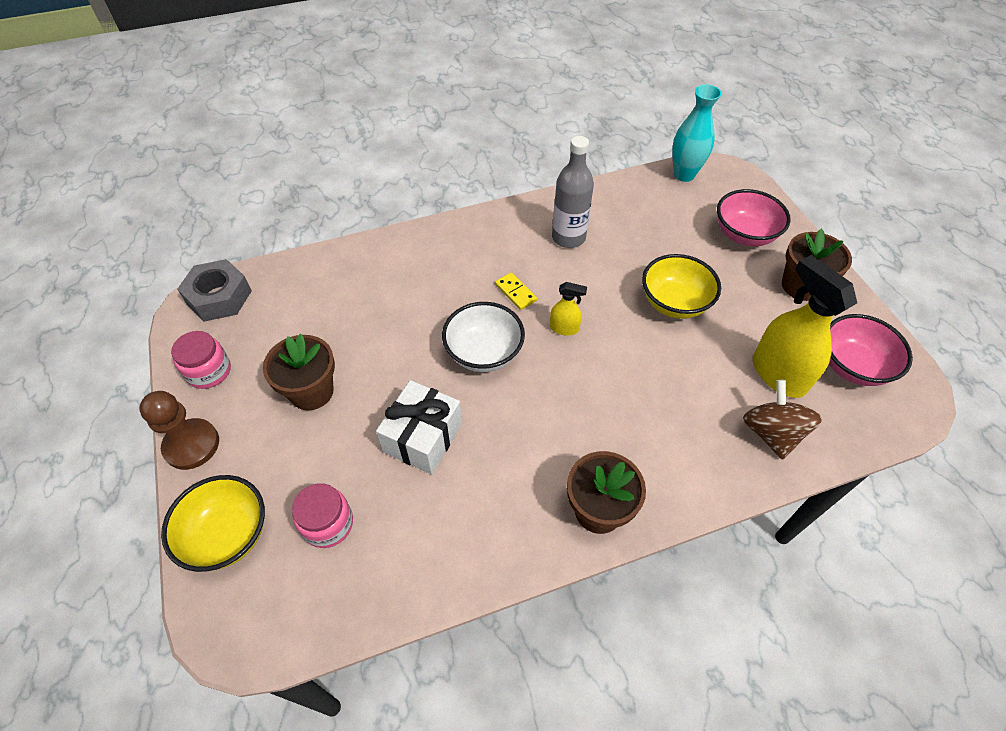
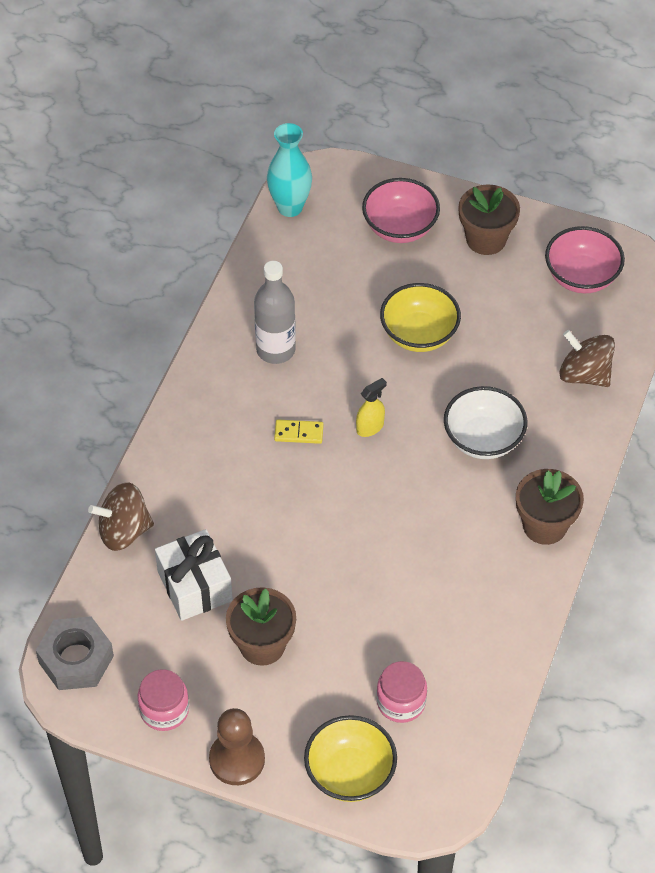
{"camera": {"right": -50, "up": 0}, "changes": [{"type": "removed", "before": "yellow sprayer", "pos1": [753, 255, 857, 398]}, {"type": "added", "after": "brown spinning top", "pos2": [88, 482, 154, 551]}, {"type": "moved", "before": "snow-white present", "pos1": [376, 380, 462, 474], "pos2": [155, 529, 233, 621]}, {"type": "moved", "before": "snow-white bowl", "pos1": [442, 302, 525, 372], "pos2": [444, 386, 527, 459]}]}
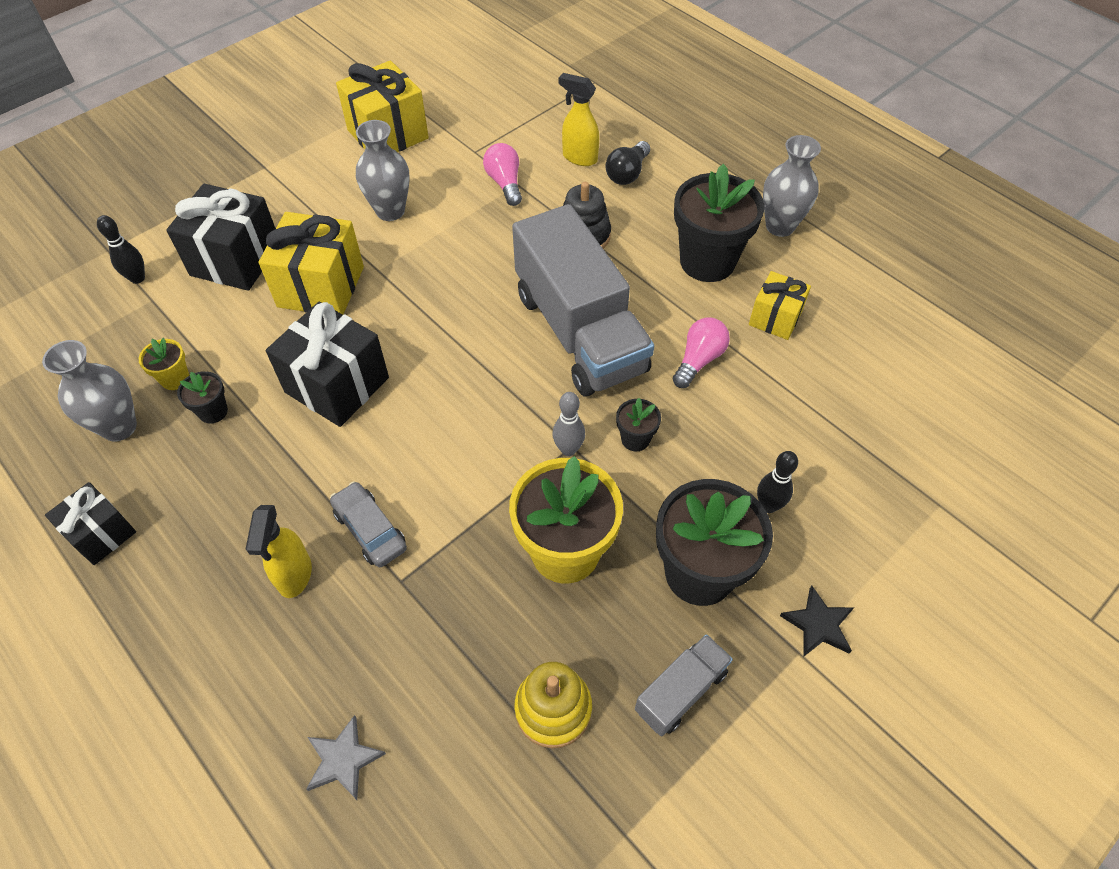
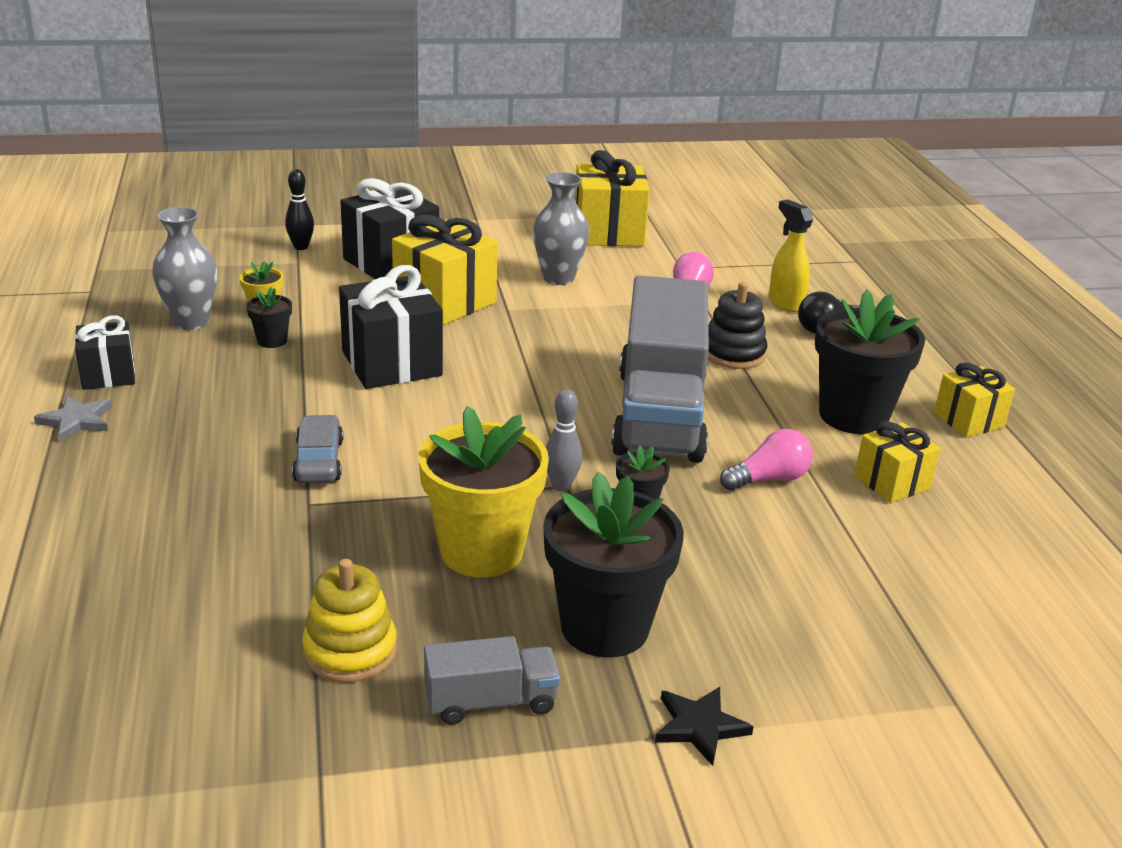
{"camera": {"right": 30, "up": -25}, "changes": [{"type": "removed", "before": "yellow sprayer", "pos1": [246, 505, 312, 598]}, {"type": "removed", "before": "jet-black tenpin", "pos1": [757, 451, 798, 513]}, {"type": "moved", "before": "gray star", "pos1": [306, 715, 386, 800], "pos2": [34, 395, 112, 442]}, {"type": "replaced", "before": "gray tall vase", "after": "yellow present", "pos1": [763, 135, 821, 237], "pos2": [934, 362, 1015, 437]}]}
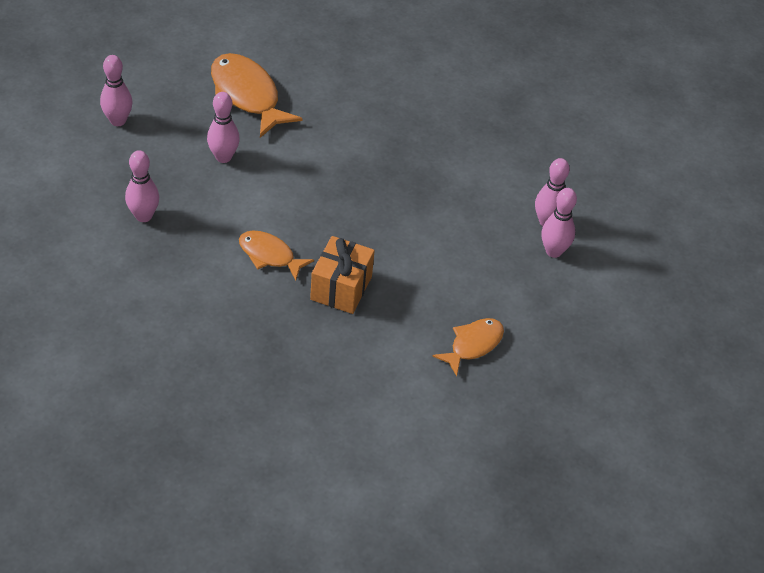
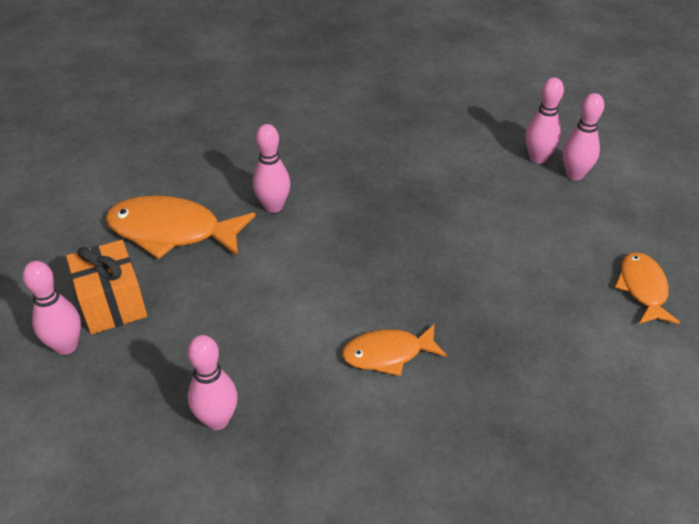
{"camera": {"right": -40, "up": -5}, "changes": [{"type": "moved", "before": "rose-pink tenpin", "pos1": [207, 92, 240, 163], "pos2": [253, 124, 291, 213]}, {"type": "moved", "before": "bright orange present", "pos1": [310, 236, 375, 314], "pos2": [66, 240, 147, 334]}]}
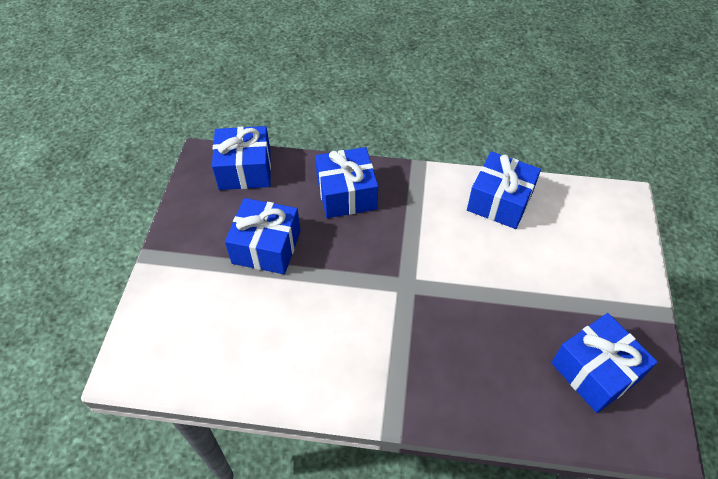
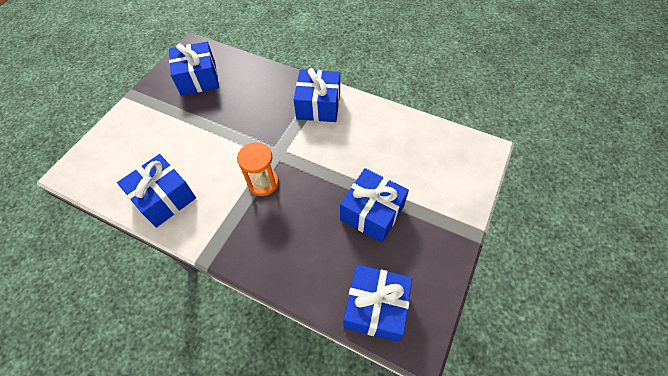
{"camera": {"right": -160, "up": 5}, "changes": [{"type": "added", "after": "bright orange sand timer", "pos2": [237, 142, 279, 196]}, {"type": "moved", "before": "blue present", "pos1": [315, 147, 378, 218], "pos2": [293, 68, 340, 122]}]}
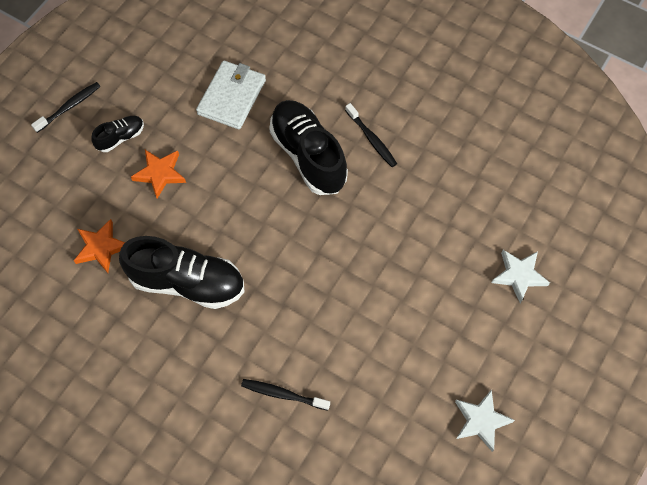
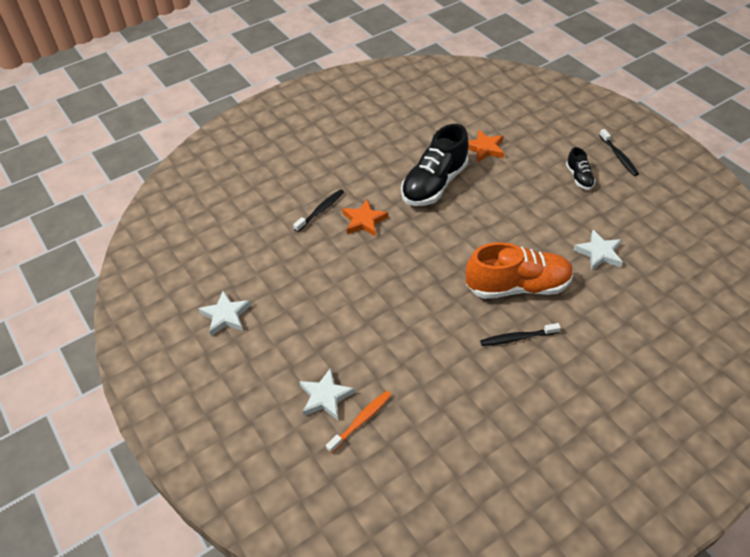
{"camera": {"right": 115, "up": -15}, "changes": [{"type": "added", "after": "bright orange tooth brush", "pos2": [326, 391, 392, 454]}, {"type": "moved", "before": "bright orange star", "pos1": [131, 150, 186, 199], "pos2": [342, 199, 388, 237]}, {"type": "replaced", "before": "snow-white wallet", "after": "snow-white star", "pos1": [196, 60, 266, 129], "pos2": [573, 230, 623, 271]}, {"type": "recoloured", "before": "jet-black sneaker", "after": "bright orange sneaker", "pos1": [269, 100, 348, 195], "pos2": [466, 242, 574, 299]}]}
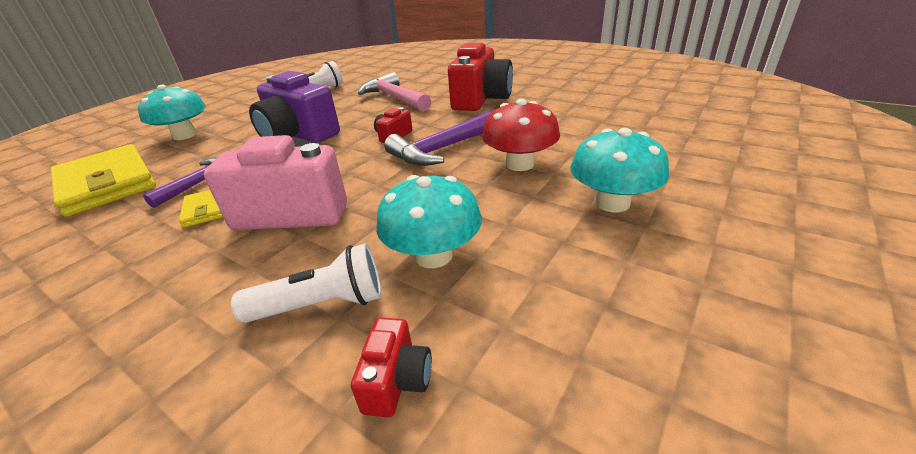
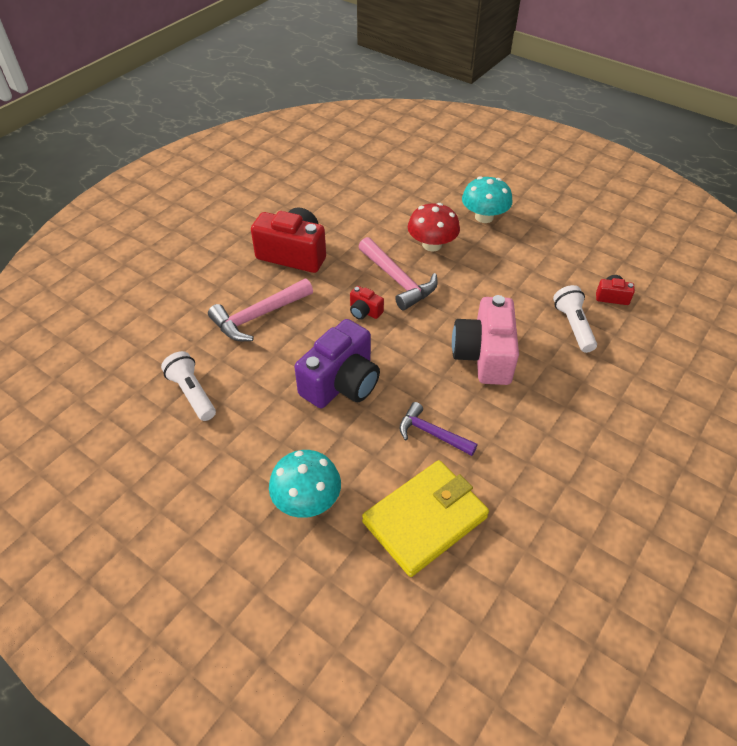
{"camera": {"right": -90, "up": 15}, "changes": [{"type": "removed", "before": "yellow wallet", "pos1": [179, 190, 223, 228]}, {"type": "removed", "before": "turquoise toadstool", "pos1": [376, 175, 482, 268]}, {"type": "recoloured", "before": "royal purple hammer", "after": "rose-pink hammer", "pos1": [384, 109, 496, 166], "pos2": [359, 237, 438, 310]}]}
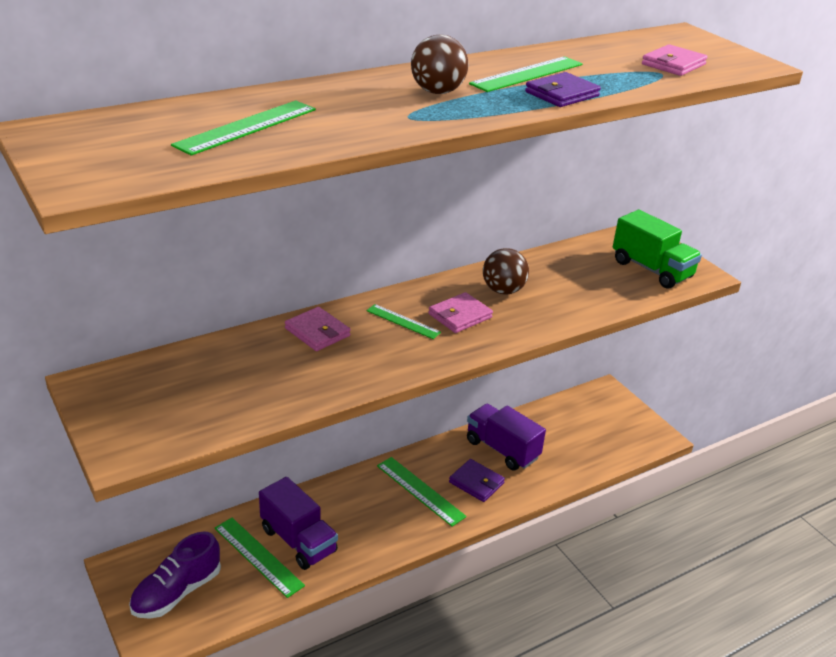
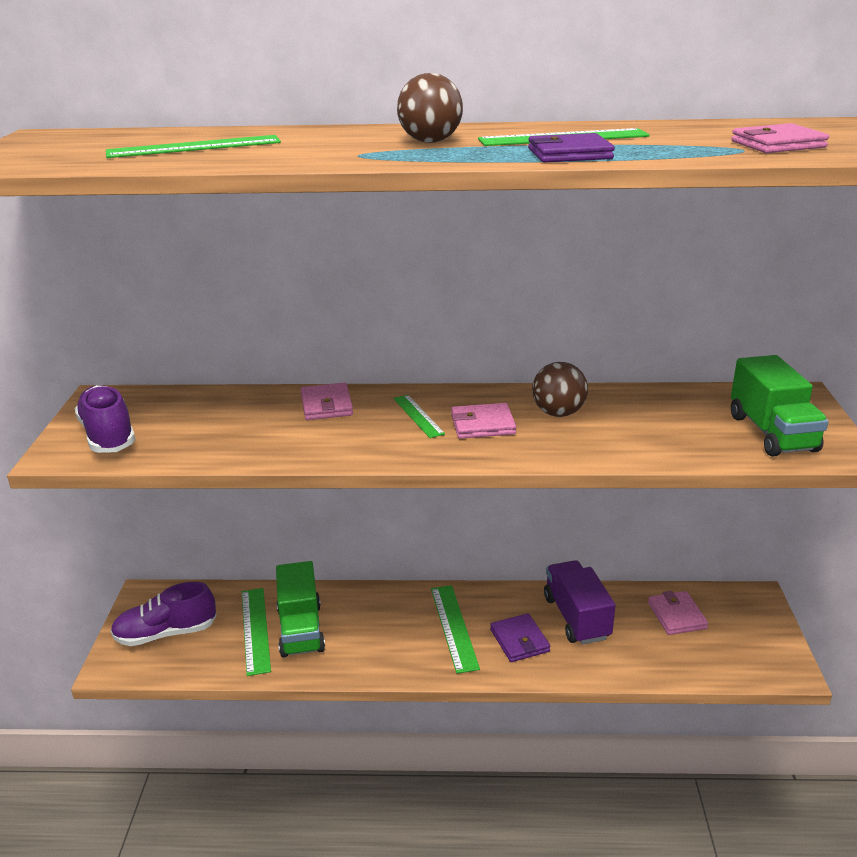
{"camera": {"right": 35, "up": -5}, "changes": [{"type": "added", "after": "royal purple sneaker", "pos2": [75, 385, 136, 453]}, {"type": "added", "after": "rose-pink wallet", "pos2": [648, 591, 708, 635]}, {"type": "recoloured", "before": "royal purple lorry", "after": "leaf-green lorry", "pos1": [259, 477, 338, 570], "pos2": [276, 561, 325, 657]}]}
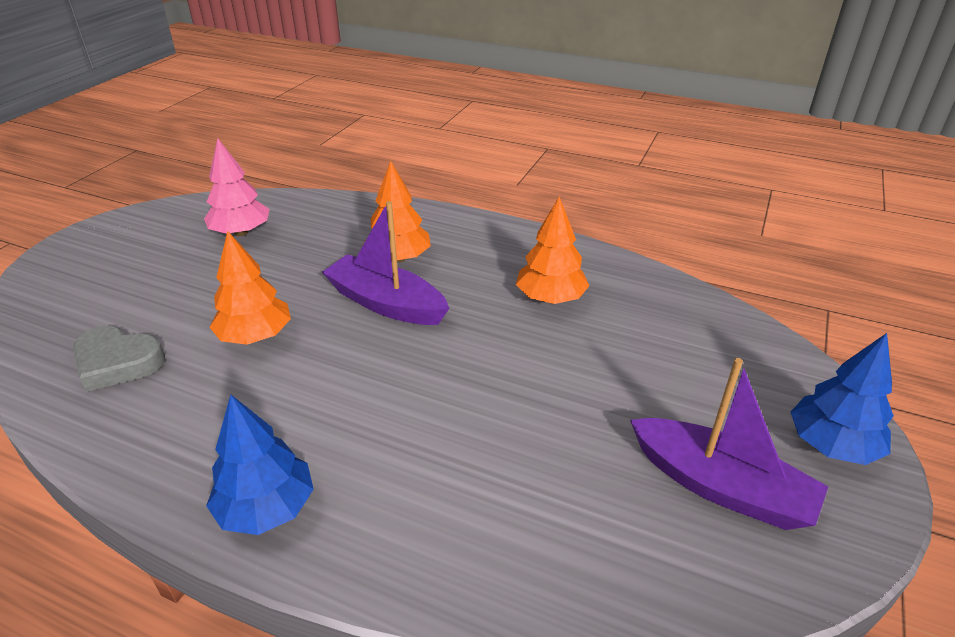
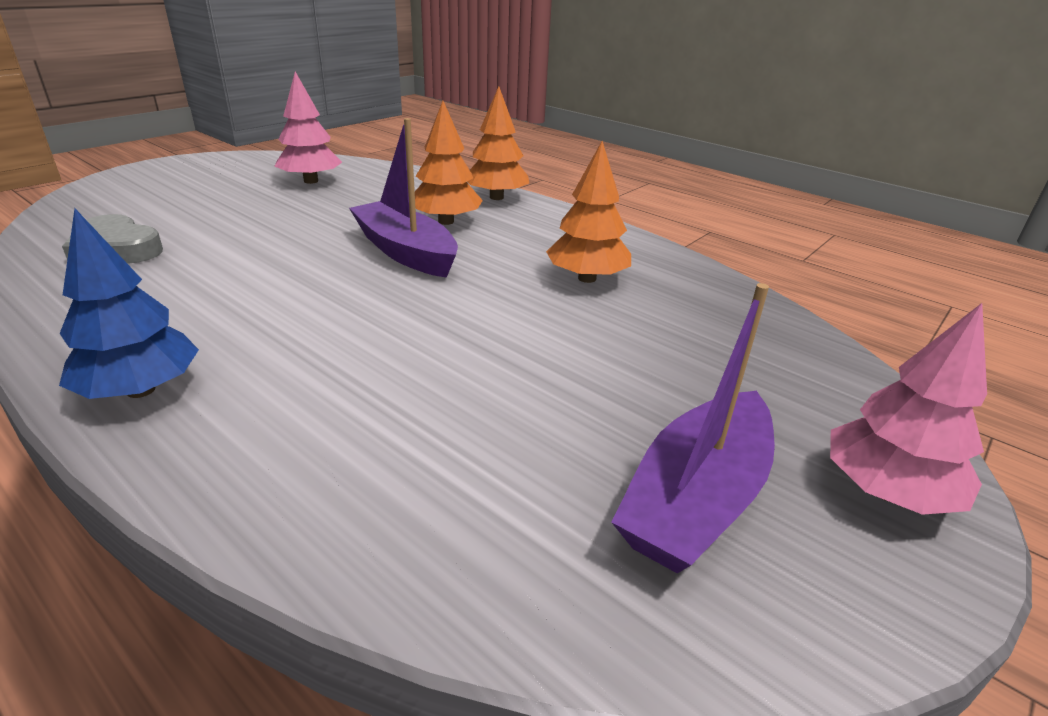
{"camera": {"right": 15, "up": -5}, "changes": [{"type": "moved", "before": "bright orange fir tree", "pos1": [209, 231, 291, 345], "pos2": [467, 86, 529, 200]}, {"type": "recoloured", "before": "blue fir tree", "after": "rose-pink fir tree", "pos1": [791, 333, 894, 465], "pos2": [830, 303, 987, 515]}, {"type": "turned", "before": "royal purple sailboat", "pos1": [630, 358, 828, 530], "pos2": [611, 283, 775, 573], "turn": 75}]}
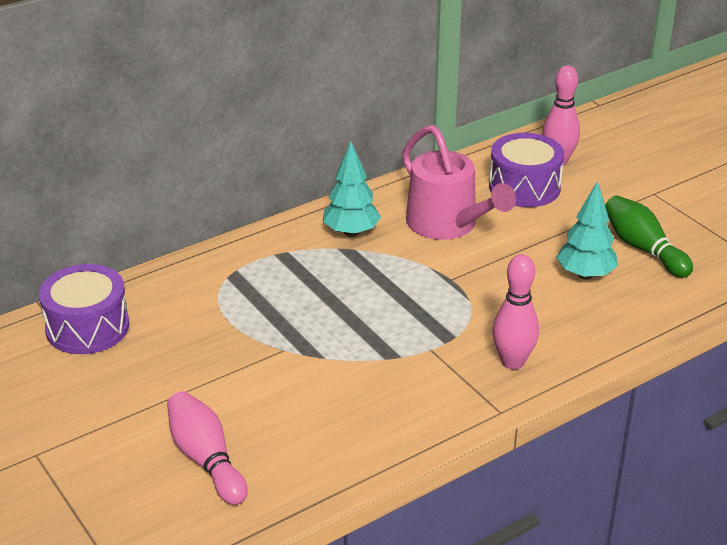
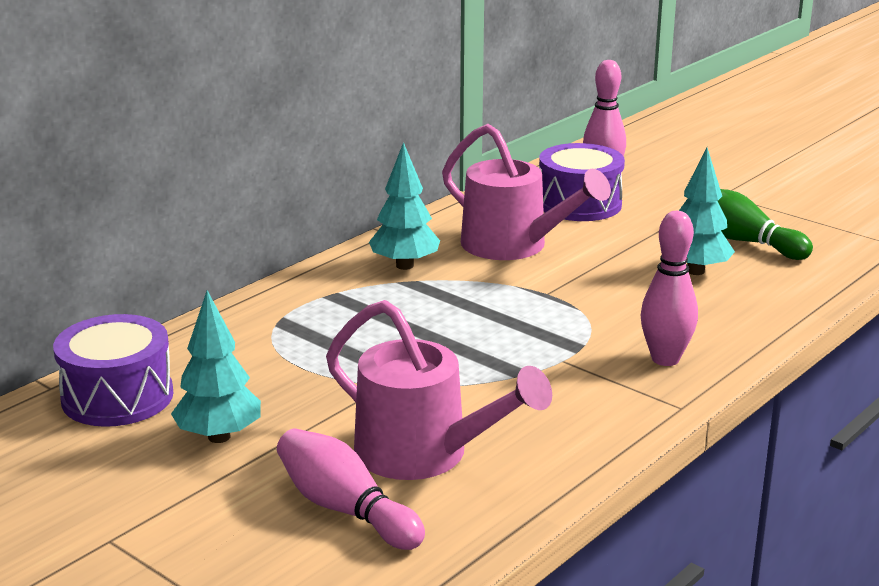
{"camera": {"right": -15, "up": -10}, "changes": [{"type": "added", "after": "turquoise fir tree", "pos2": [171, 290, 261, 443]}, {"type": "added", "after": "rose-pink sprinkling can", "pos2": [326, 300, 552, 480]}]}
